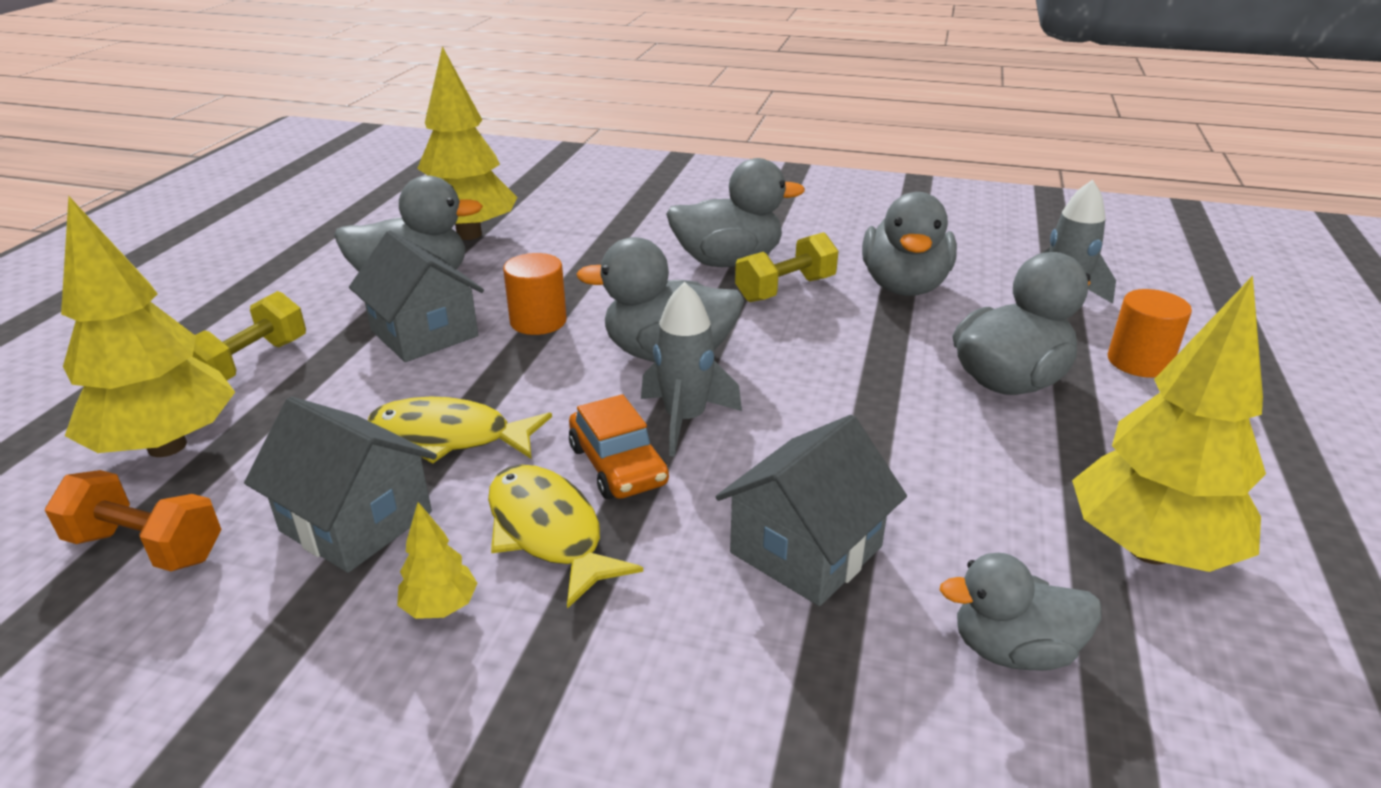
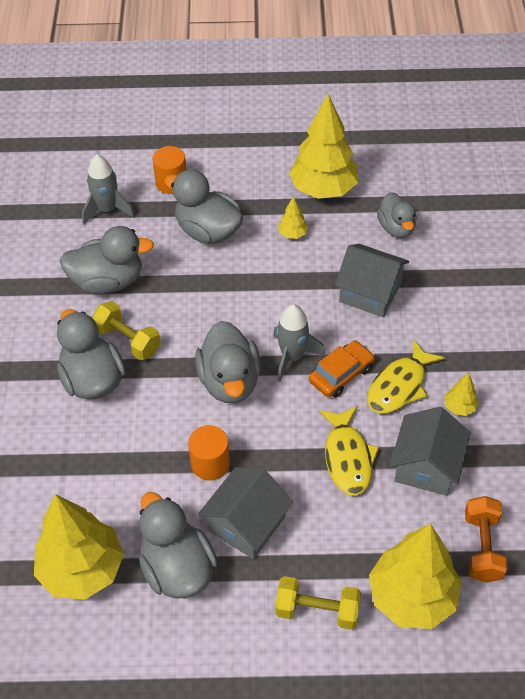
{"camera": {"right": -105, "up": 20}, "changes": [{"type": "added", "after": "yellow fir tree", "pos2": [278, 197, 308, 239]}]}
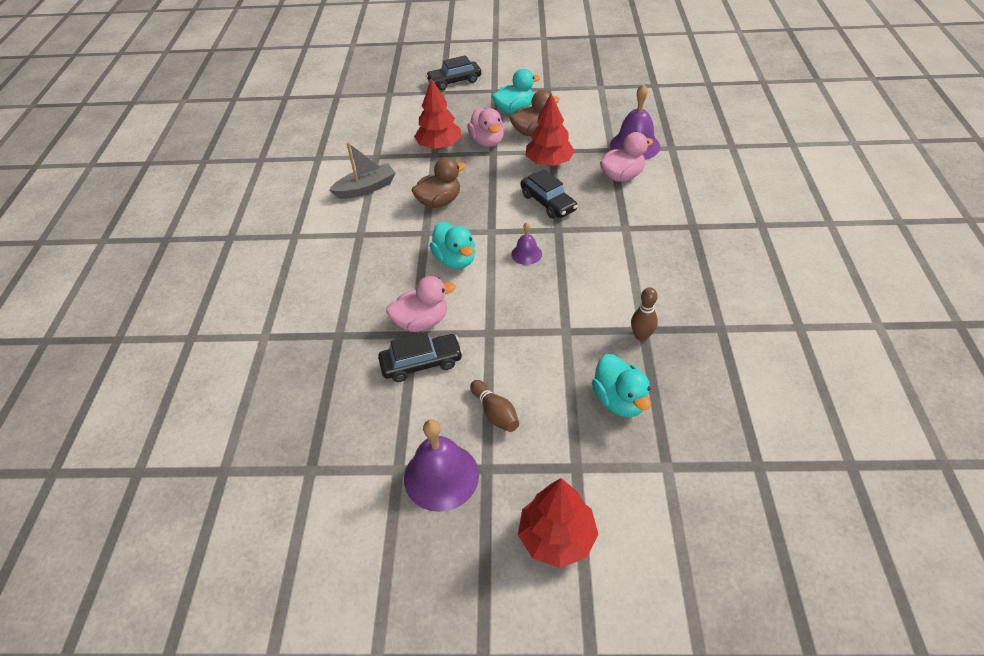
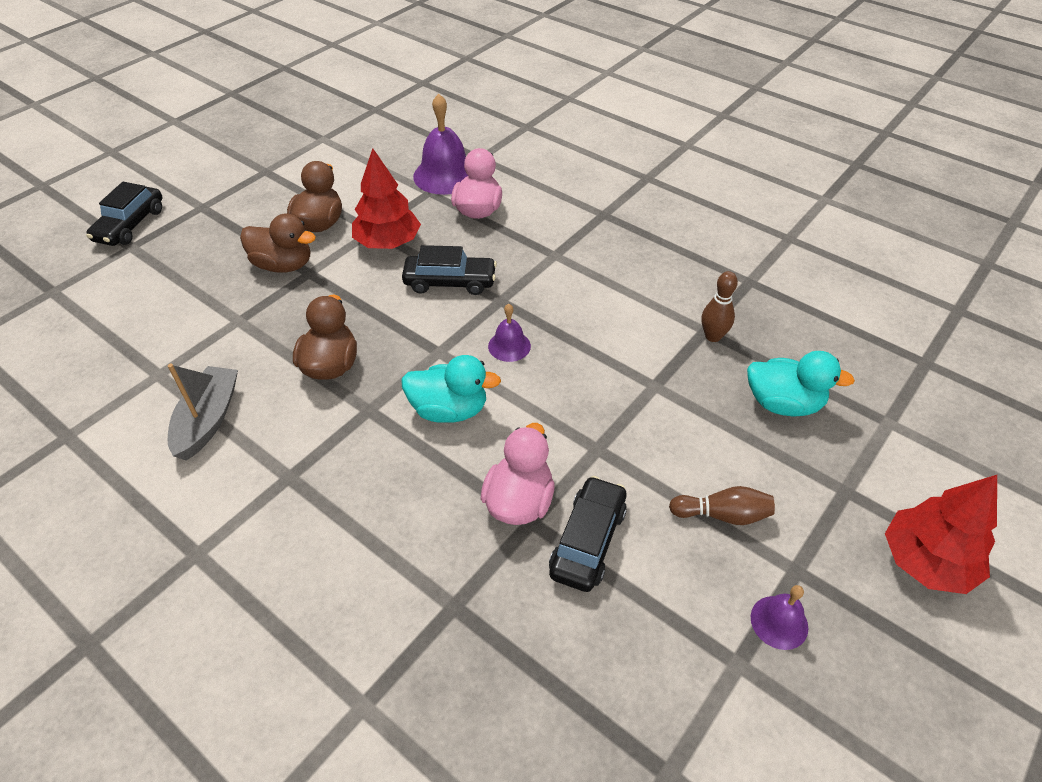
{"camera": {"right": -55, "up": 0}, "changes": [{"type": "removed", "before": "red fir tree", "pos1": [414, 78, 461, 149]}, {"type": "removed", "before": "turquoise duck", "pos1": [492, 69, 540, 114]}, {"type": "recoloured", "before": "rose-pink duck", "after": "brown duck", "pos1": [467, 108, 504, 147], "pos2": [240, 213, 316, 273]}, {"type": "resized", "before": "royal purple school bell", "pos1": [404, 419, 479, 512], "pos2": [751, 585, 808, 650], "scale": 0.53}]}
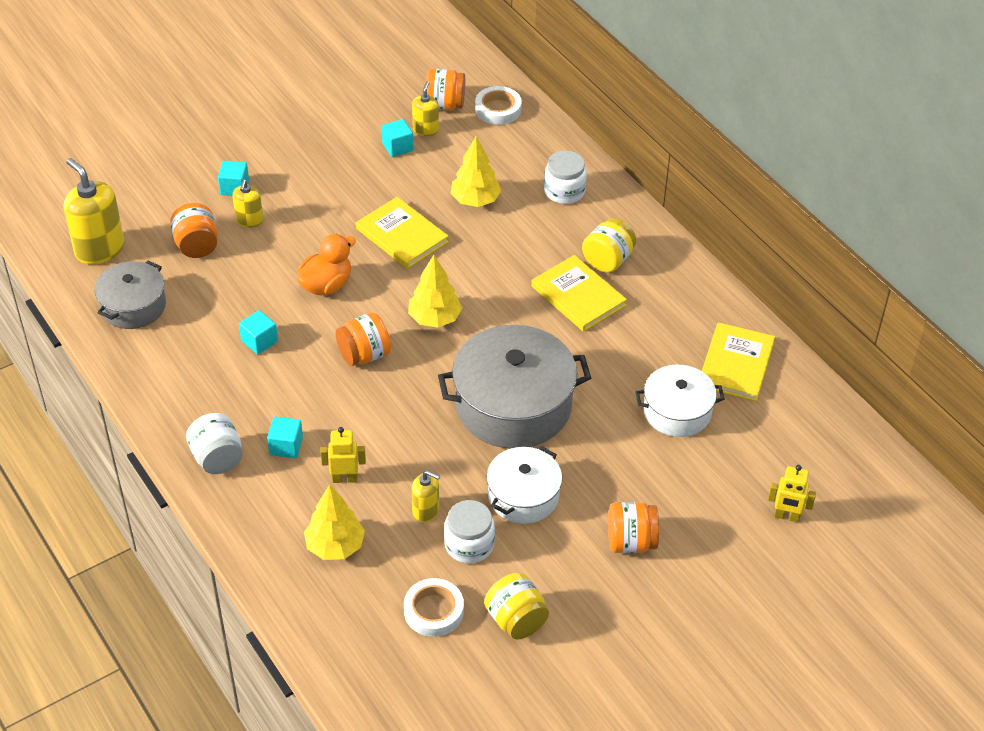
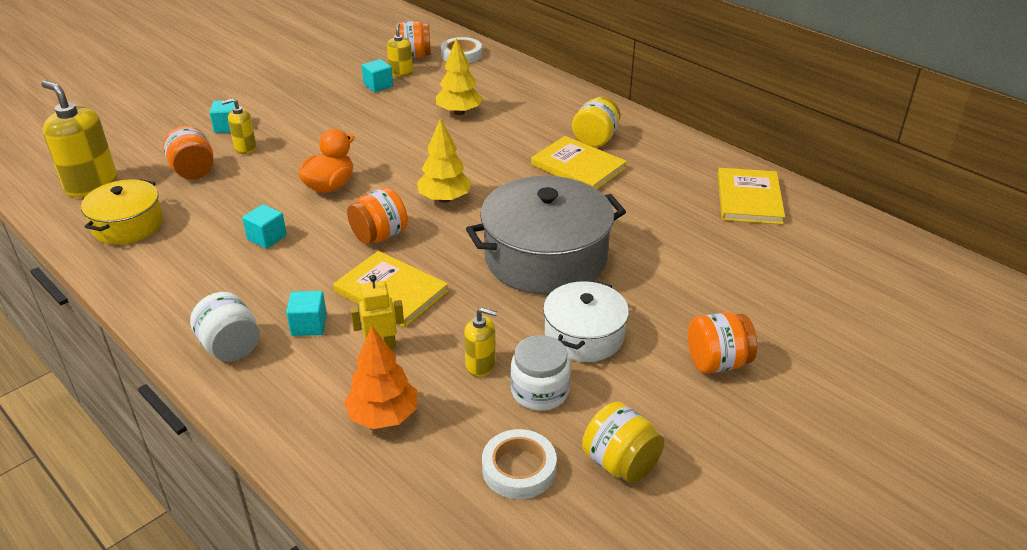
{"camera": {"right": -10, "up": -10}, "changes": [{"type": "removed", "before": "snow-white jam jar", "pos1": [544, 151, 587, 204]}, {"type": "removed", "before": "snow-white cooking pot", "pos1": [635, 365, 725, 437]}, {"type": "removed", "before": "yellow robot figure", "pos1": [768, 465, 816, 522]}, {"type": "moved", "before": "yellow book", "pos1": [356, 197, 449, 269], "pos2": [333, 251, 448, 328]}, {"type": "recoloured", "before": "gray cooking pot", "after": "yellow cooking pot", "pos1": [94, 261, 166, 329], "pos2": [81, 179, 163, 245]}, {"type": "recoloured", "before": "yellow fir tree", "after": "bright orange fir tree", "pos1": [304, 484, 365, 560], "pos2": [344, 326, 417, 429]}, {"type": "turned", "before": "yellow pump bottle", "pos1": [232, 180, 263, 227], "pos2": [221, 98, 256, 154], "turn": 75}]}
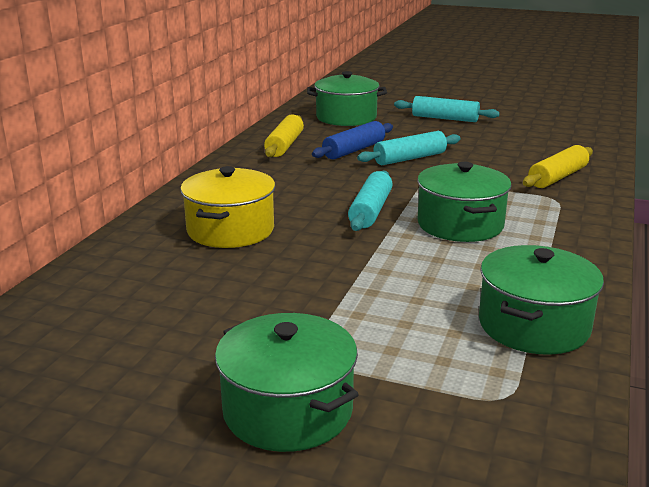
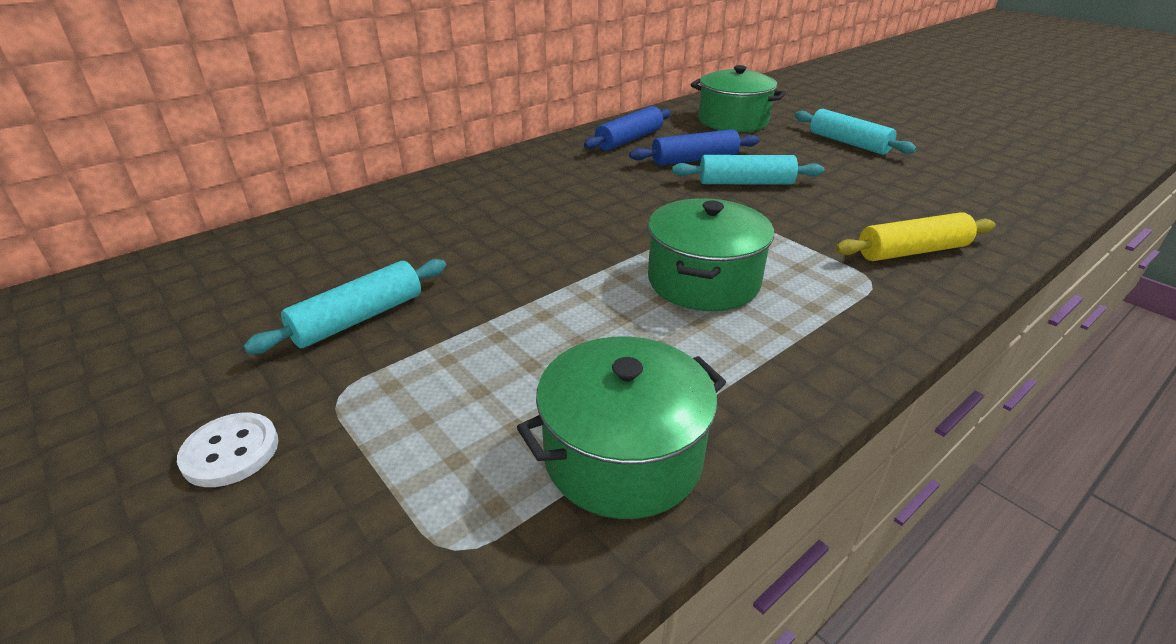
{"camera": {"right": 30, "up": 10}, "changes": [{"type": "removed", "before": "yellow cooking pot", "pos1": [180, 166, 275, 248]}, {"type": "moved", "before": "turquoise dough roller", "pos1": [348, 171, 393, 231], "pos2": [244, 259, 446, 354]}, {"type": "replaced", "before": "leaf-green cooking pot", "after": "snow-white button", "pos1": [215, 313, 359, 452], "pos2": [177, 413, 278, 487]}, {"type": "recoloured", "before": "yellow dough roller", "after": "blue dough roller", "pos1": [264, 114, 304, 157], "pos2": [584, 106, 671, 151]}]}
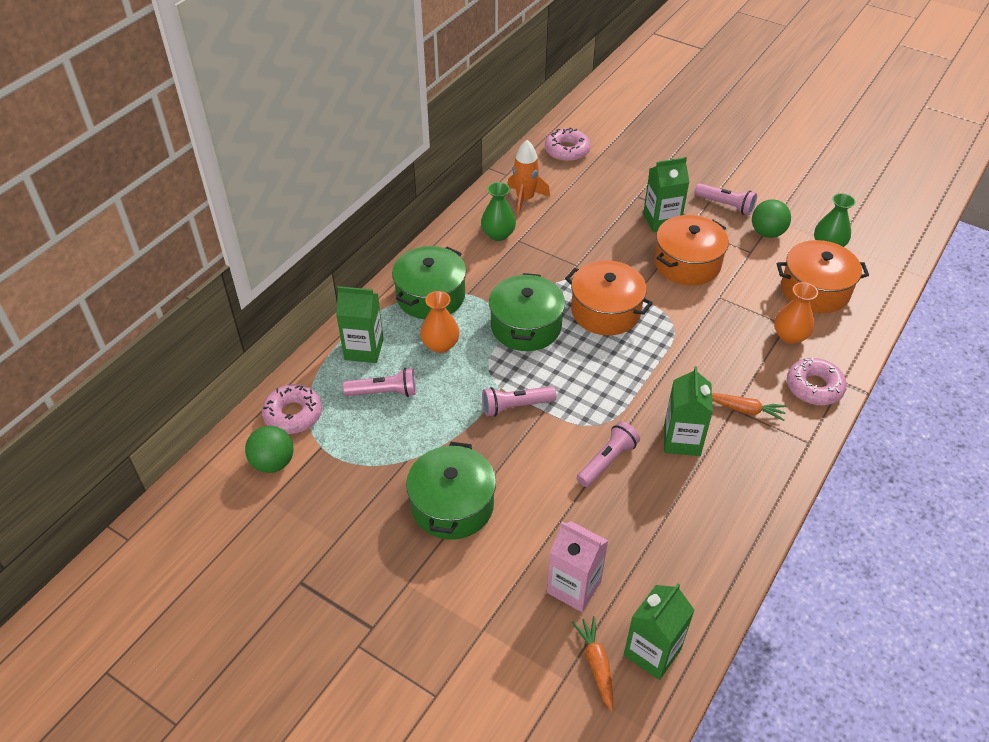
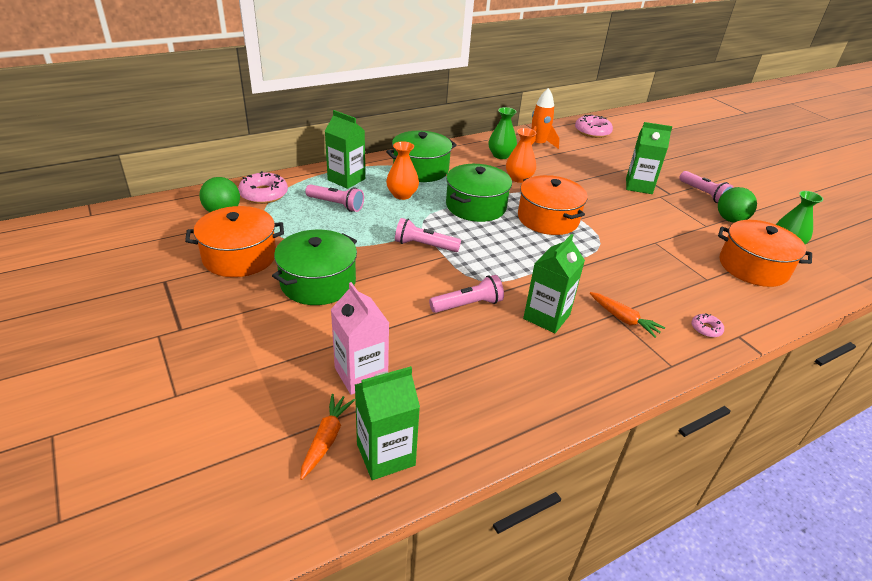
{"camera": {"right": 25, "up": -10}, "changes": [{"type": "moved", "before": "bright orange cooking pot", "pos1": [654, 215, 729, 285], "pos2": [185, 206, 284, 277]}, {"type": "moved", "before": "bright orange tall vase", "pos1": [774, 282, 818, 344], "pos2": [506, 128, 537, 183]}, {"type": "resized", "before": "rose-pink donut", "pos1": [787, 357, 847, 405], "pos2": [691, 313, 724, 338], "scale": 0.52}]}
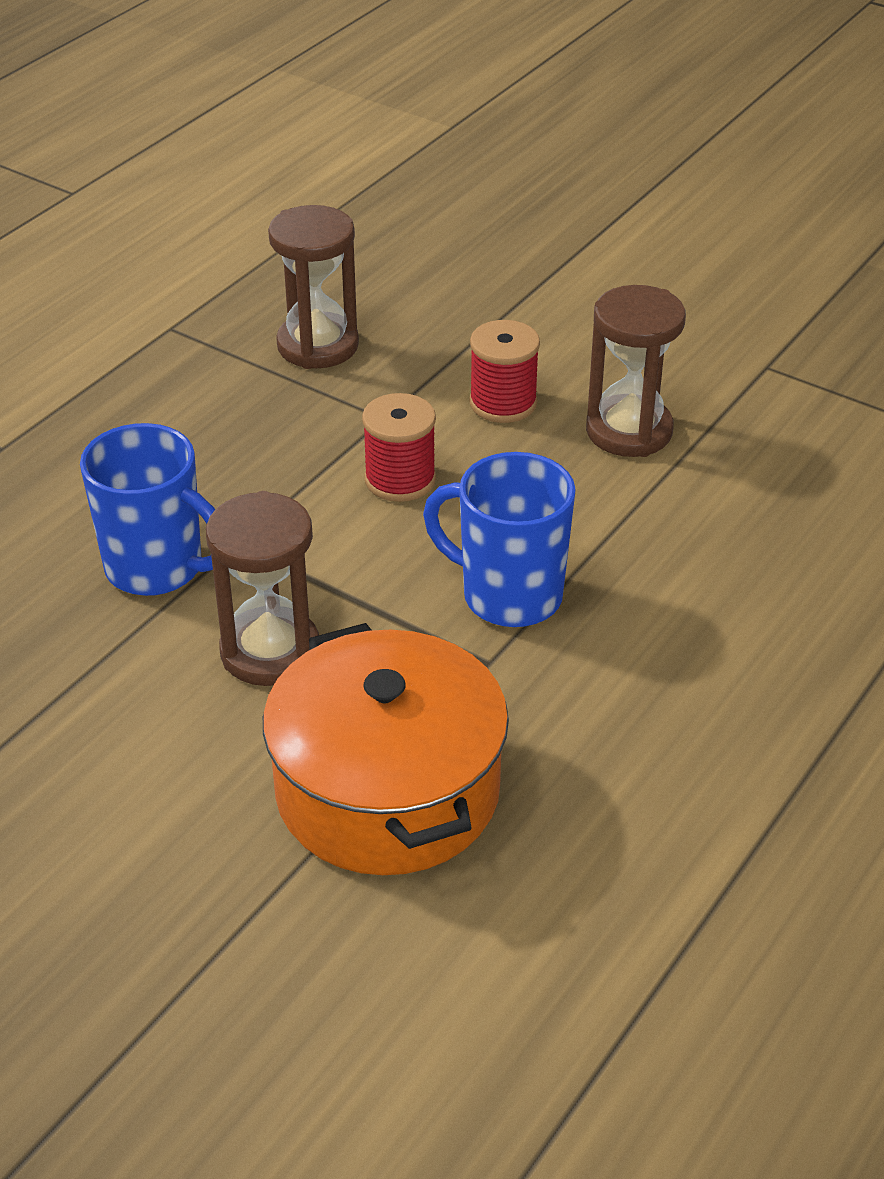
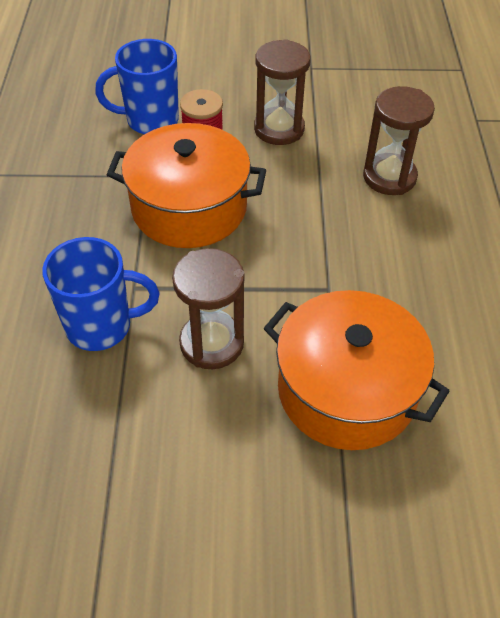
{"camera": {"right": -35, "up": 10}, "changes": [{"type": "moved", "before": "brown sand timer", "pos1": [268, 205, 359, 369], "pos2": [363, 86, 435, 195]}, {"type": "moved", "before": "blue coffee mug", "pos1": [423, 452, 576, 627], "pos2": [95, 39, 179, 134]}, {"type": "replaced", "before": "red reel of thread", "after": "bright orange cooking pot", "pos1": [362, 393, 436, 502], "pos2": [107, 123, 266, 248]}]}
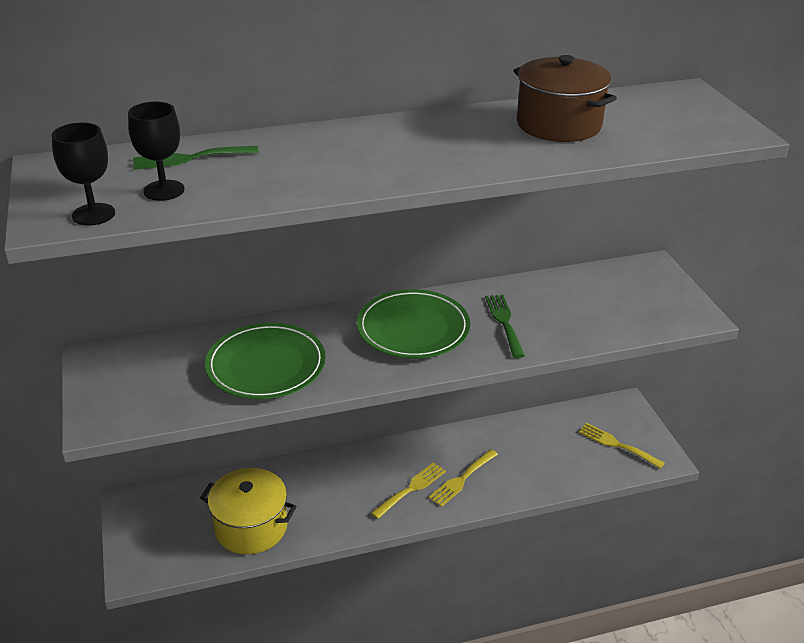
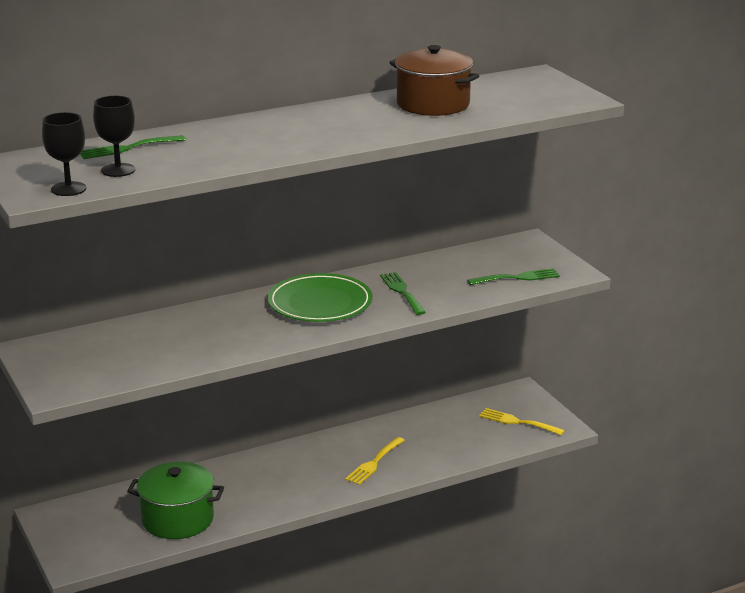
{"camera": {"right": -10, "up": -10}, "changes": [{"type": "removed", "before": "leaf-green plate", "pos1": [205, 323, 326, 399]}, {"type": "removed", "before": "yellow fork", "pos1": [371, 462, 446, 519]}, {"type": "added", "after": "leaf-green fork", "pos2": [467, 268, 560, 285]}, {"type": "recoloured", "before": "yellow cooking pot", "after": "leaf-green cooking pot", "pos1": [200, 468, 297, 554], "pos2": [127, 462, 224, 539]}]}
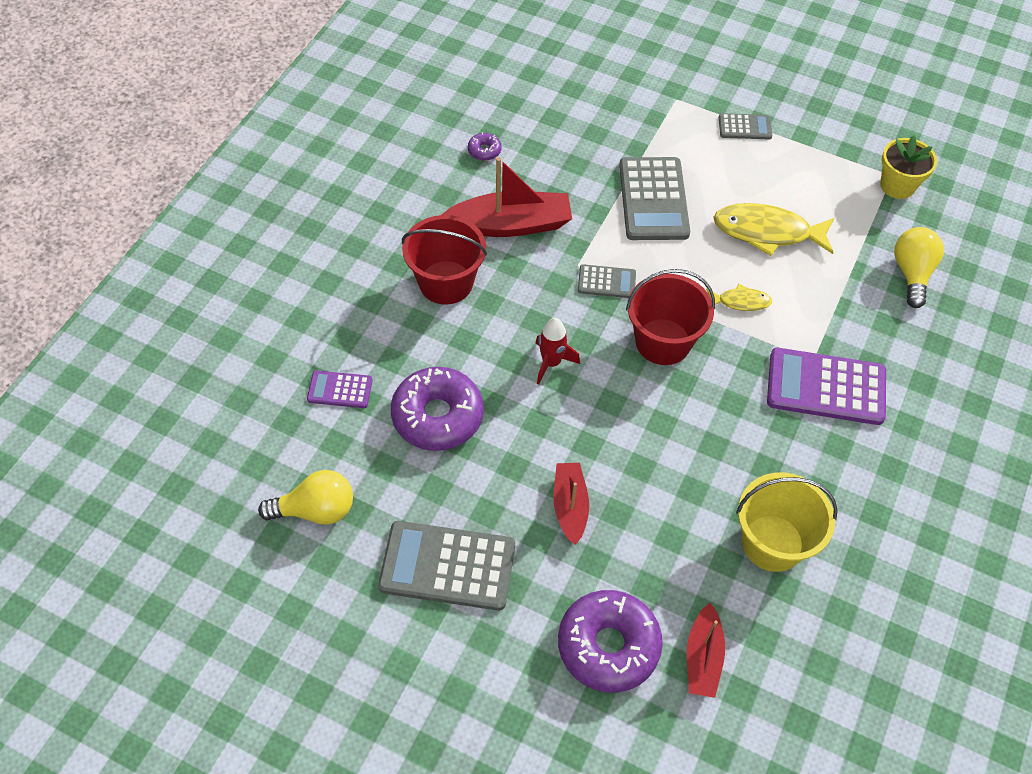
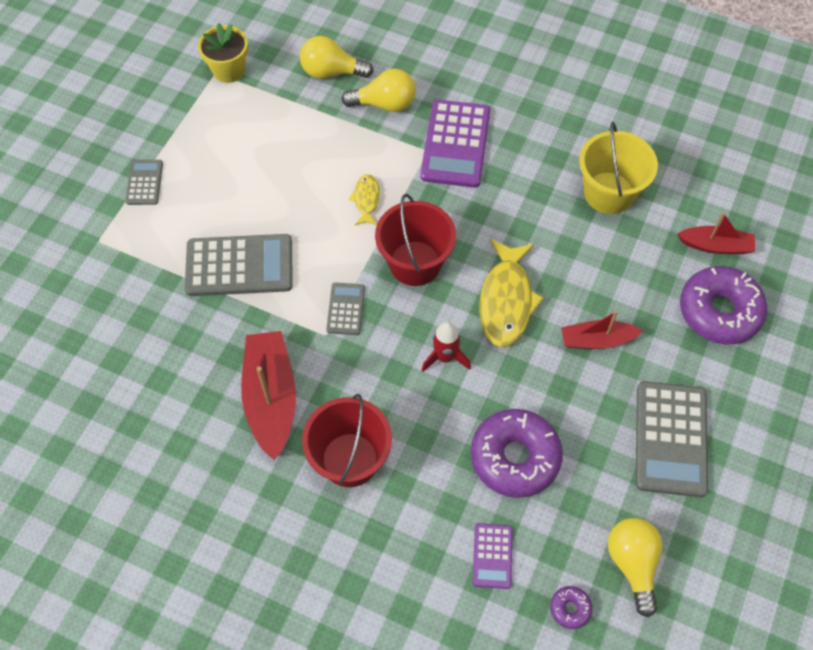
{"camera": {"right": -90, "up": 5}, "changes": [{"type": "added", "after": "yellow light bulb", "pos2": [341, 68, 416, 112]}, {"type": "moved", "before": "royal purple donut", "pos1": [468, 132, 502, 161], "pos2": [550, 586, 592, 629]}, {"type": "moved", "before": "yellow fish figure", "pos1": [713, 203, 834, 256], "pos2": [479, 239, 544, 348]}]}
